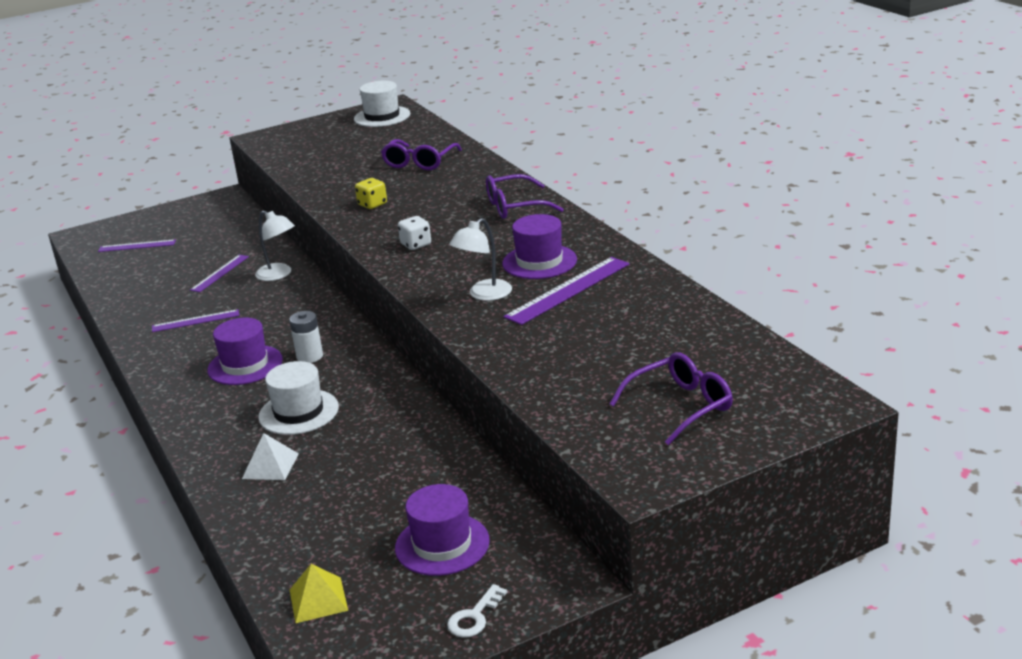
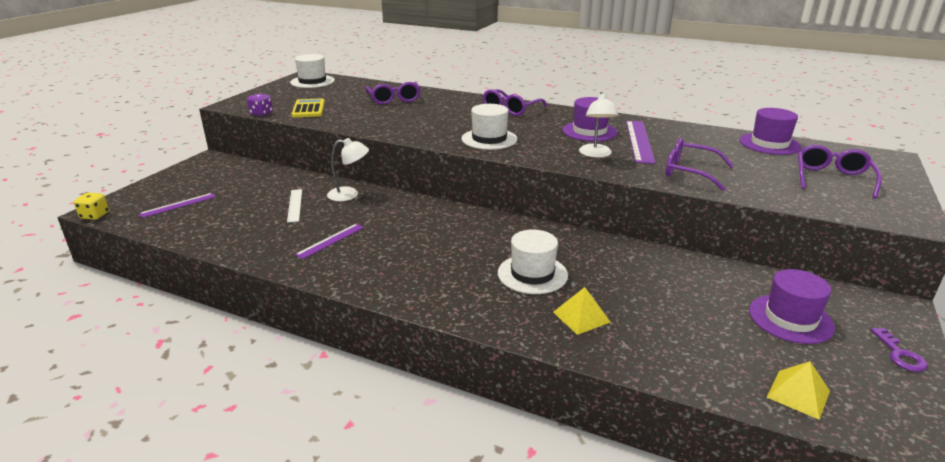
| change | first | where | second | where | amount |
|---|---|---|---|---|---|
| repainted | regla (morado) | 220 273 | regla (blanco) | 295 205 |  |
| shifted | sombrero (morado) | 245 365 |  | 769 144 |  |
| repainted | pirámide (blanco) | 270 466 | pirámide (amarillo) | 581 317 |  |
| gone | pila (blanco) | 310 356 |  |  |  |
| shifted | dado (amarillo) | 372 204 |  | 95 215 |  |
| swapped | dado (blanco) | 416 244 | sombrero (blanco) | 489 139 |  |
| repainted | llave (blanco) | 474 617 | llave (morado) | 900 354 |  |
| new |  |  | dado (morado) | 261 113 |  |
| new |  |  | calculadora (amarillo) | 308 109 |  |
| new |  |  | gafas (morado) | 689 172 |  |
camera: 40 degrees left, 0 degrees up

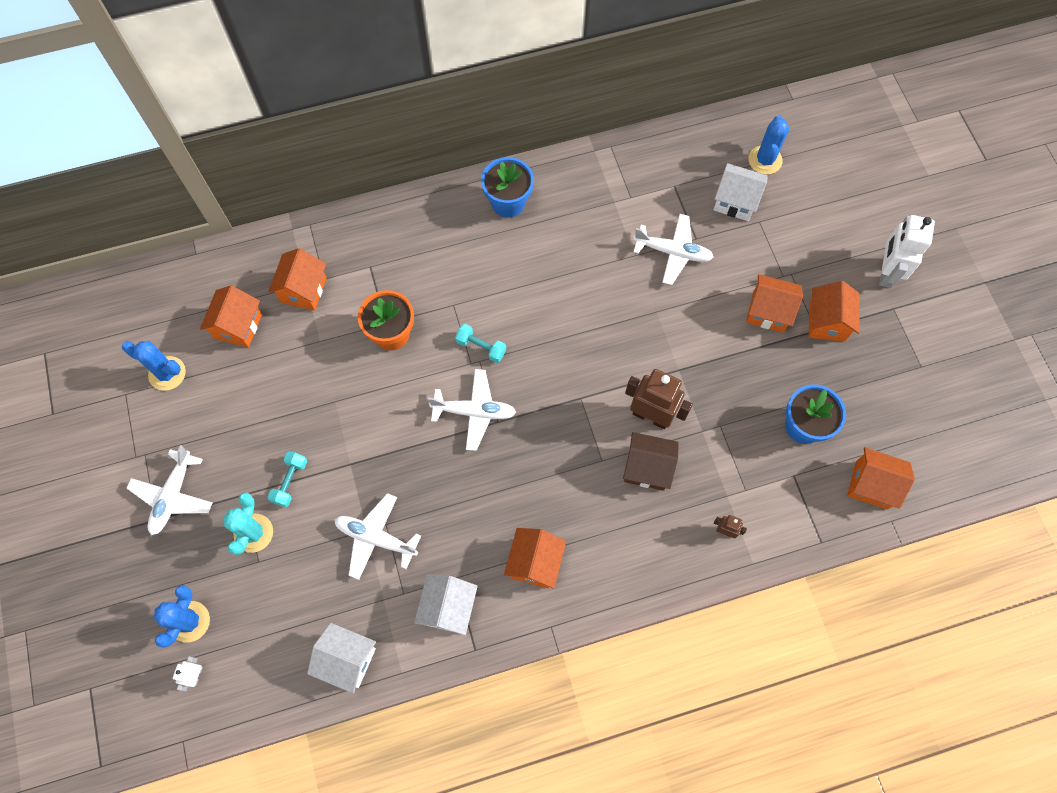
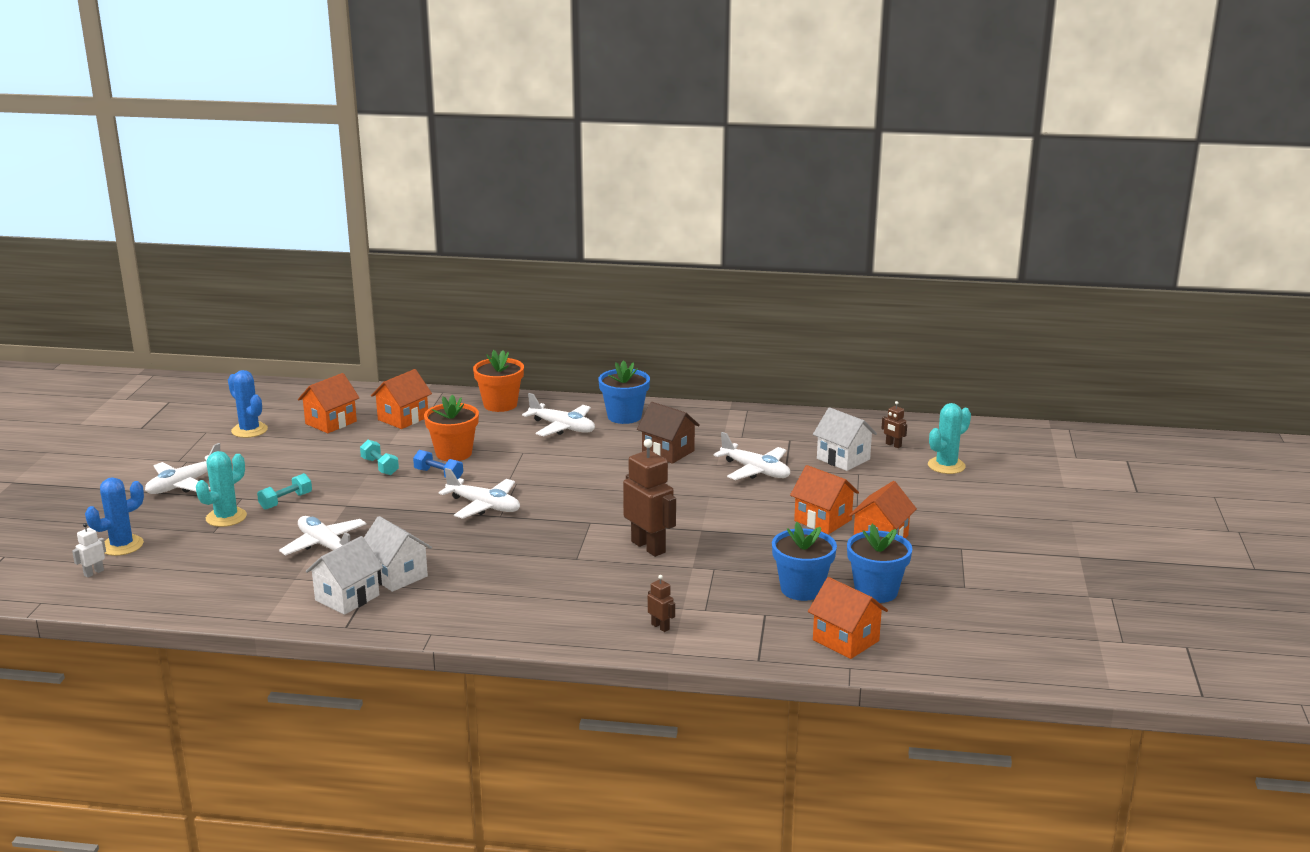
| change | first | where | second | where | amount |
|---|---|---|---|---|---|
| shifted | casa (blanco) | 347 660 |  | 397 575 |  |
| shifted | mancuerna (turquesa) | 481 347 |  | 380 467 |  |
| gone | casa (naranja) | 535 563 |  |  |  |
| shifted | casa (marrón) | 647 468 |  | 668 452 |  |
| swapped | cactus (azul) | 765 160 | robot (marrón) | 893 445 |  |
| gone | robot (blanco) | 886 272 |  |  |  |
| new |  |  | mancuerna (azul) | 438 474 |  |
| new |  |  | maceta (naranja) | 500 405 |  |
| new |  |  | avión (blanco) | 562 427 |  |
| new |  |  | maceta (azul) | 876 591 |  |
| new |  |  | cactus (turquesa) | 946 466 |  |
camera: 25 degrees right, 45 degrees down

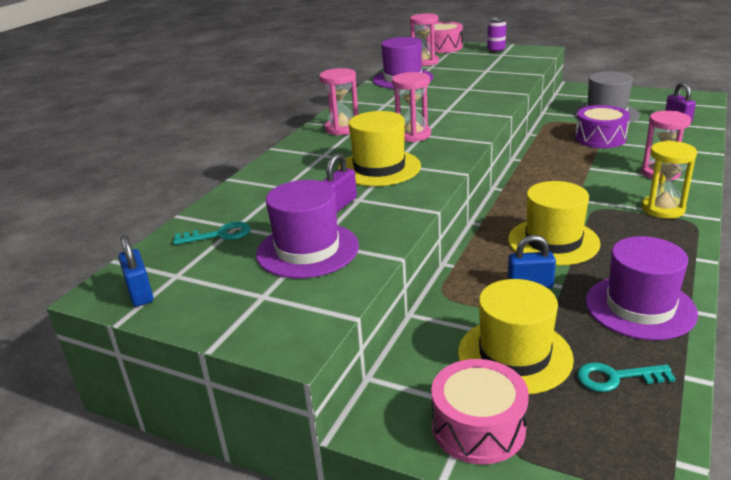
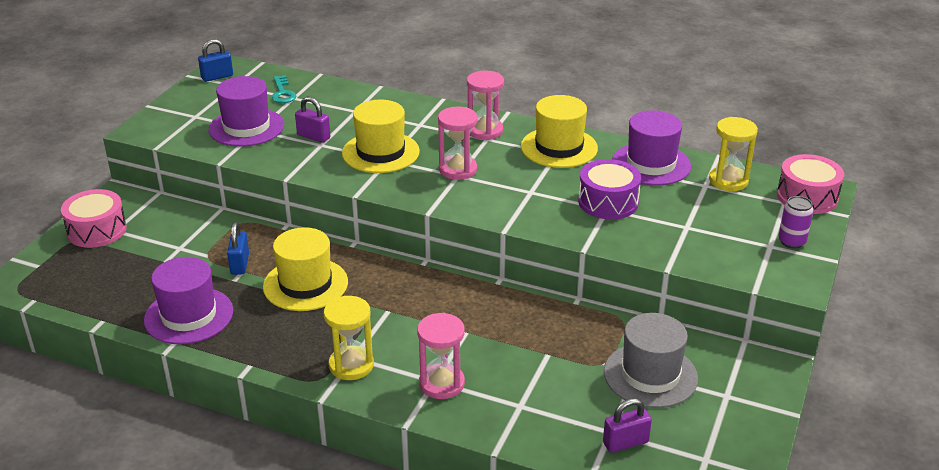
| change | first | where | second | where | amount |
|---|---|---|---|---|---|
| repainted | reloj de arena (rosa) | 425 62 | reloj de arena (amarillo) | 728 181 |  |
| shifted | sombrero (amarillo) | 514 355 |  | 559 147 |  |
| shifted | tambor (morado) | 600 138 |  | 608 202 |  |
| gone | llave (turquesa) | 616 378 |  |  |  |
camera: 85 degrees right, 5 degrees up

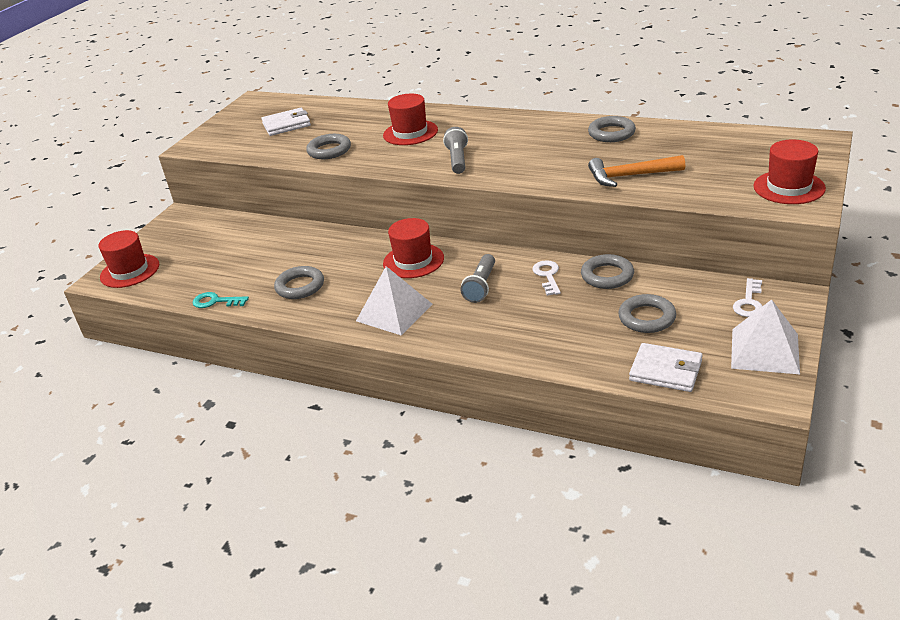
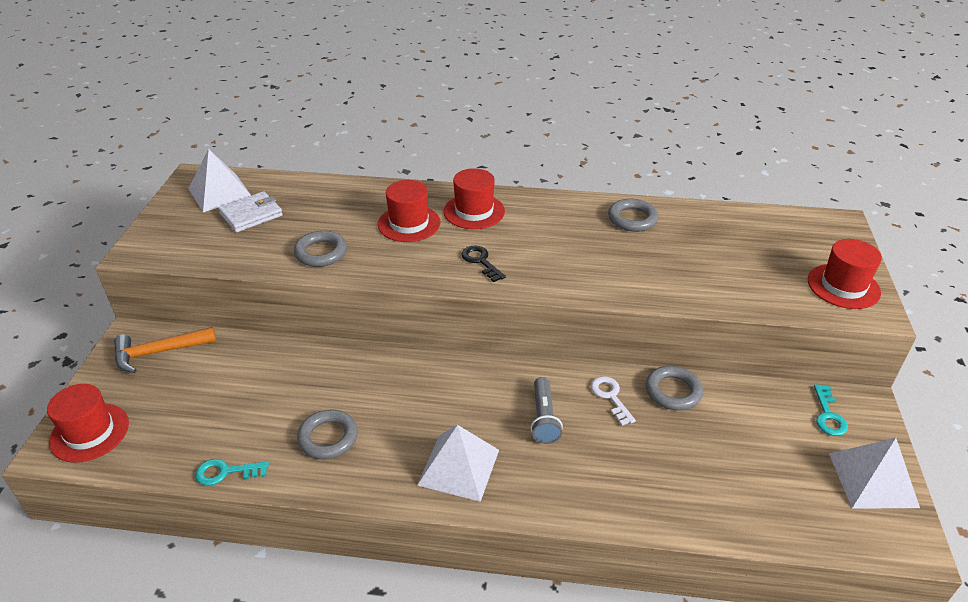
| change | first | where | second | where | amount |
|---|---|---|---|---|---|
| shifted | sombrero (rojo) | 413 261 |  | 474 211 |  |
| swapped | lámpara de mano (gris) | 457 160 | llave (negro) | 481 261 |  |
| shifted | martillo (naranja) | 630 176 |  | 159 352 |  |
| gone | anillo (gris) | 647 318 |  |  |  |
| gone | cartera (blanco) | 665 371 |  |  |  |
| repainted | llave (blanco) | 749 302 | llave (turquesa) | 828 415 |  |
| new |  |  | pirámide (blanco) | 220 192 |  |
camera: 20 degrees left, 5 degrees up

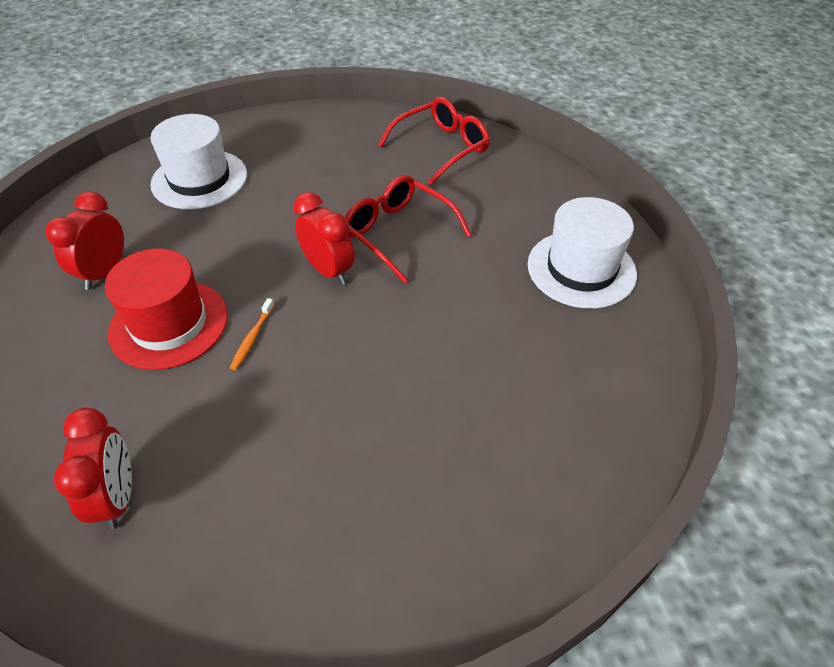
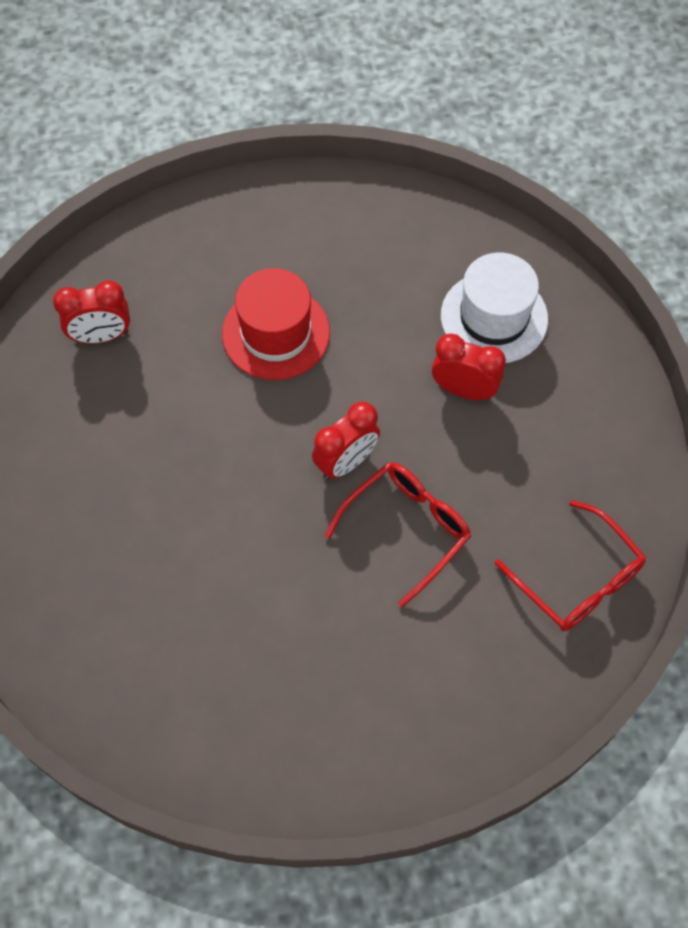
| change | first | where | second | where | amount |
|---|---|---|---|---|---|
| shifted | despertador (rojo) | 104 272 |  | 464 390 |  |
| gone | cepillo de dientes (naranja) | 252 338 |  |  |  |
| gone | sombrero (blanco) | 581 269 |  |  |  |
camera: 90 degrees right, 15 degrees up

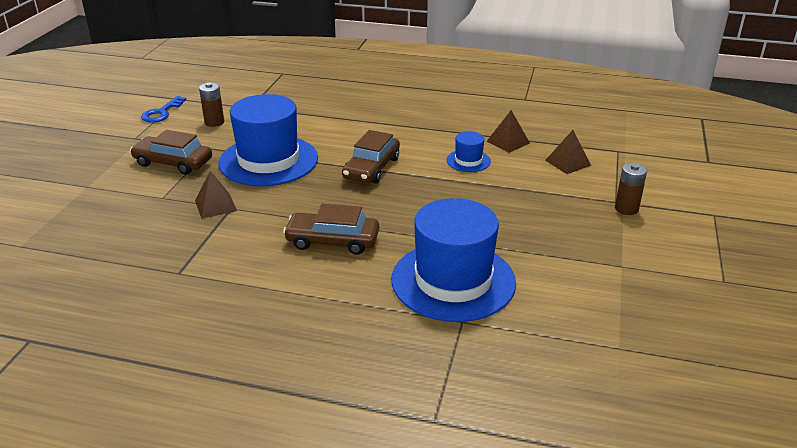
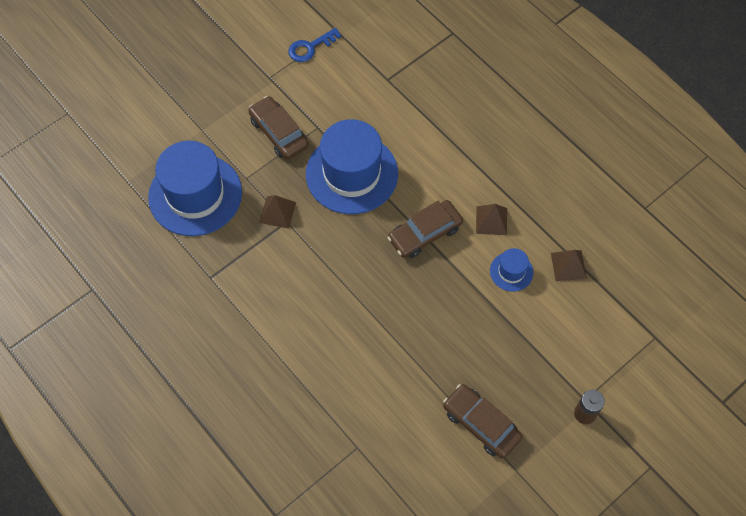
| change | first | where | second | where | amount |
|---|---|---|---|---|---|
| gone | pila (marrón) | 214 122 |  |  |  |
| shifted | coche (marrón) | 332 241 |  | 481 424 |  |
| shifted | sombrero (azul) | 453 281 |  | 195 195 |  |
| shifted | pirámide (marrón) | 568 163 |  | 491 220 |  |
camera: 35 degrees right, 30 degrees up

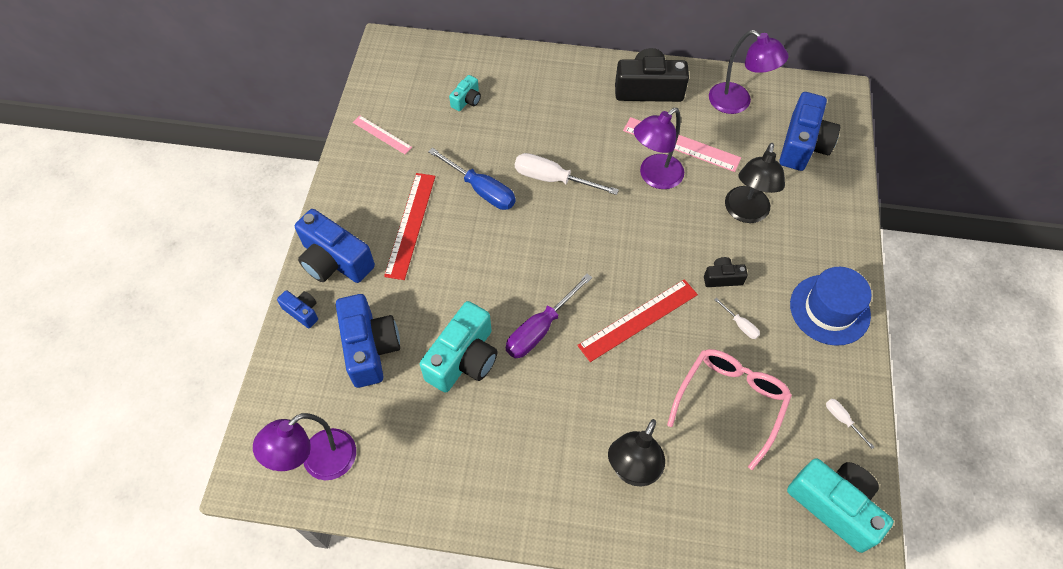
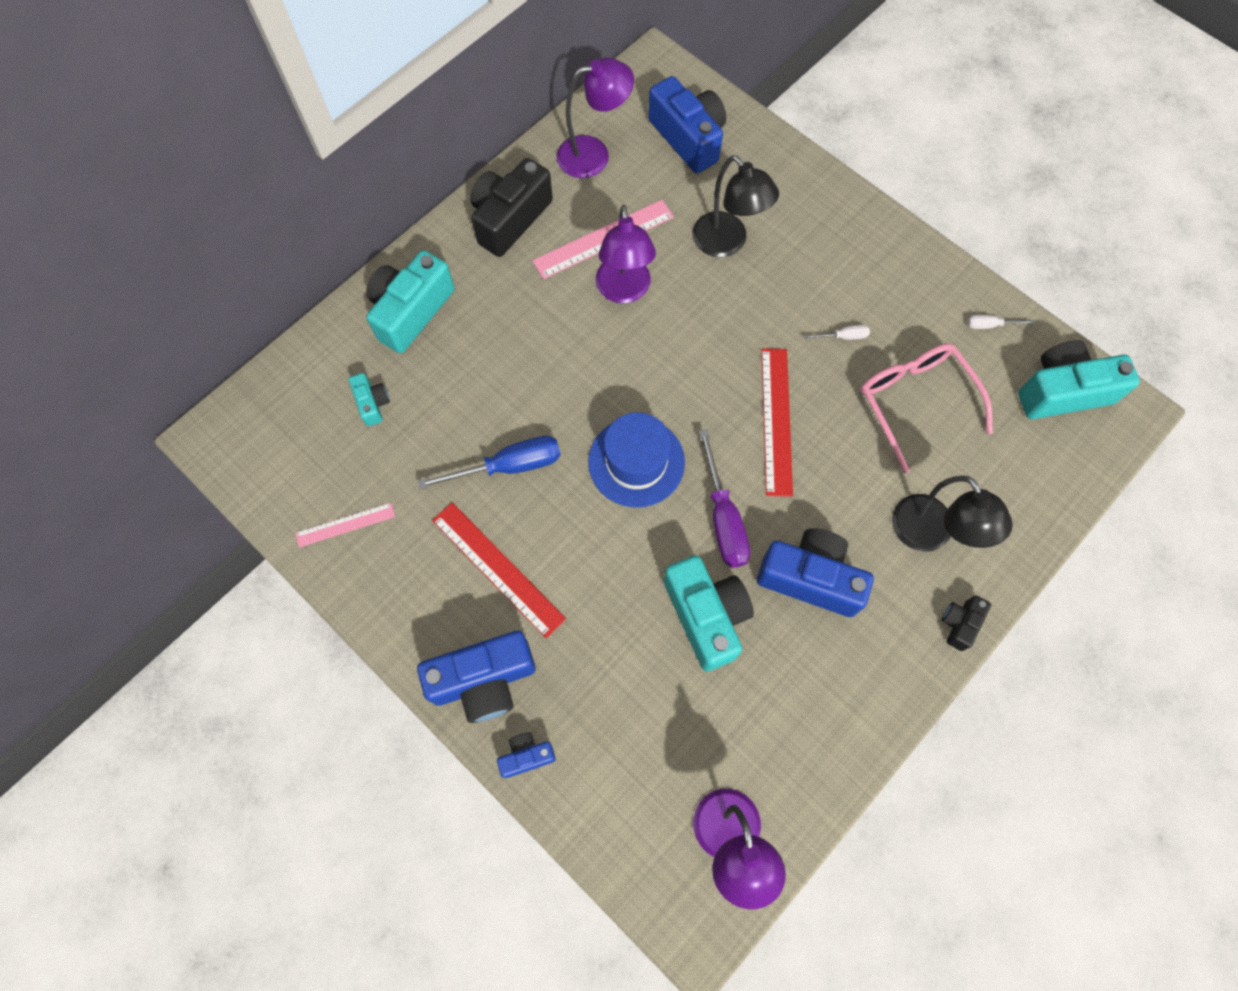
| change | first | where | second | where | amount |
|---|---|---|---|---|---|
| shifted | cámara (azul) | 370 348 |  | 810 578 |  |
| gone | destornillador (blanco) | 553 179 |  |  |  |
| shifted | cámara (negro) | 722 278 |  | 959 623 |  |
| shifted | sombrero (azul) | 829 309 |  | 636 462 |  |
| new |  |  | cámara (turquesa) | 411 311 |  |
camera: 55 degrees left, 10 degrees up

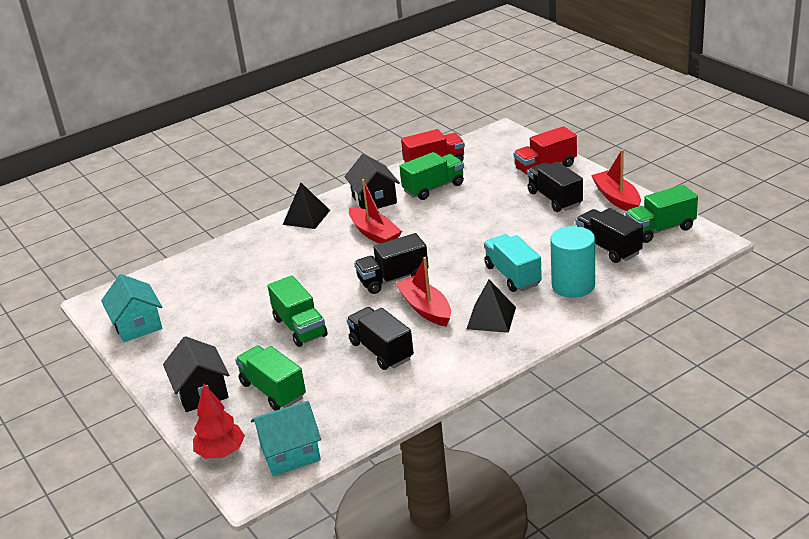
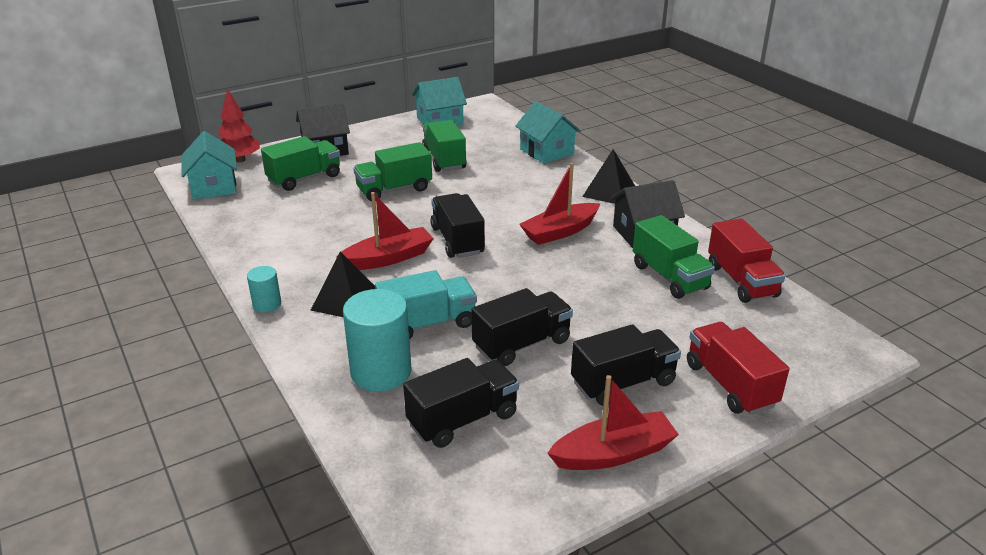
| change | first | where | second | where | amount |
|---|---|---|---|---|---|
| shifted | camión (negro) | 381 351 |  | 522 344 |  |
| shifted | camión (verde) | 660 229 |  | 444 160 |  |
| new |  |  | cilindro (turquesa) | 267 304 |  |
| new |  |  | casa (turquesa) | 546 152 |  |
camera: 90 degrees right, 0 degrees up

